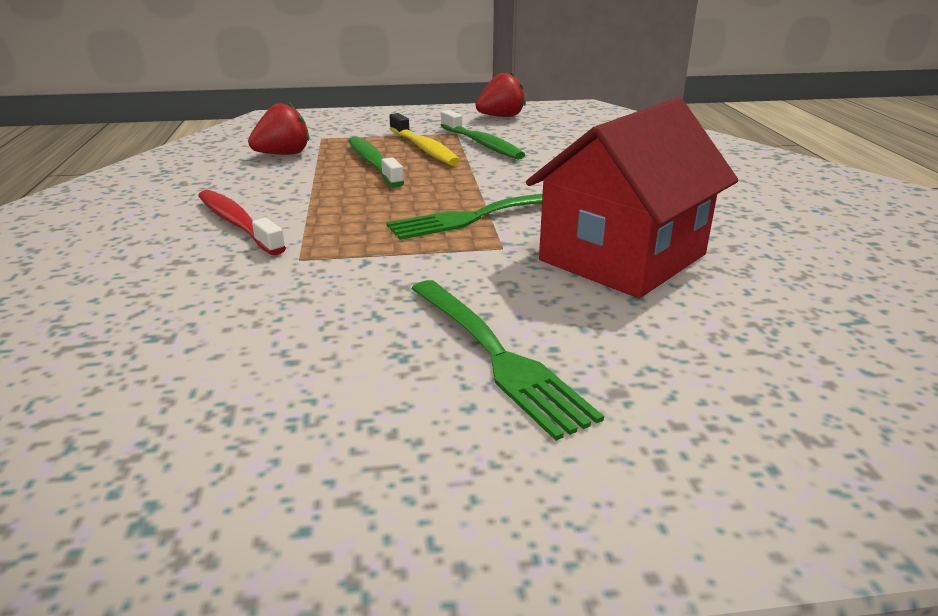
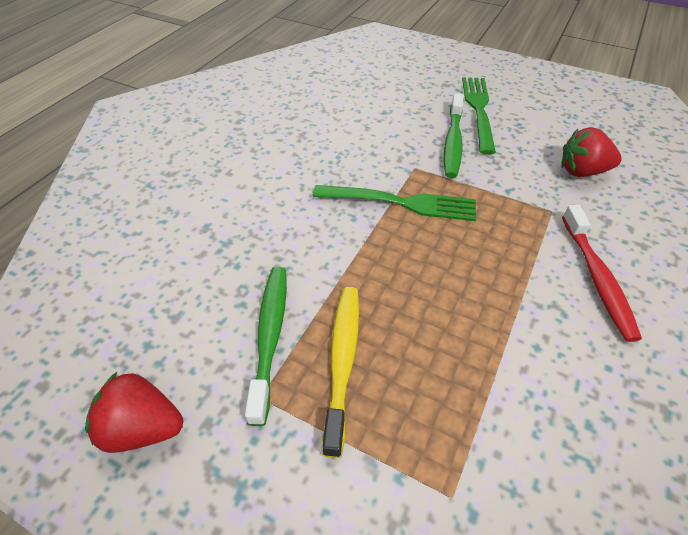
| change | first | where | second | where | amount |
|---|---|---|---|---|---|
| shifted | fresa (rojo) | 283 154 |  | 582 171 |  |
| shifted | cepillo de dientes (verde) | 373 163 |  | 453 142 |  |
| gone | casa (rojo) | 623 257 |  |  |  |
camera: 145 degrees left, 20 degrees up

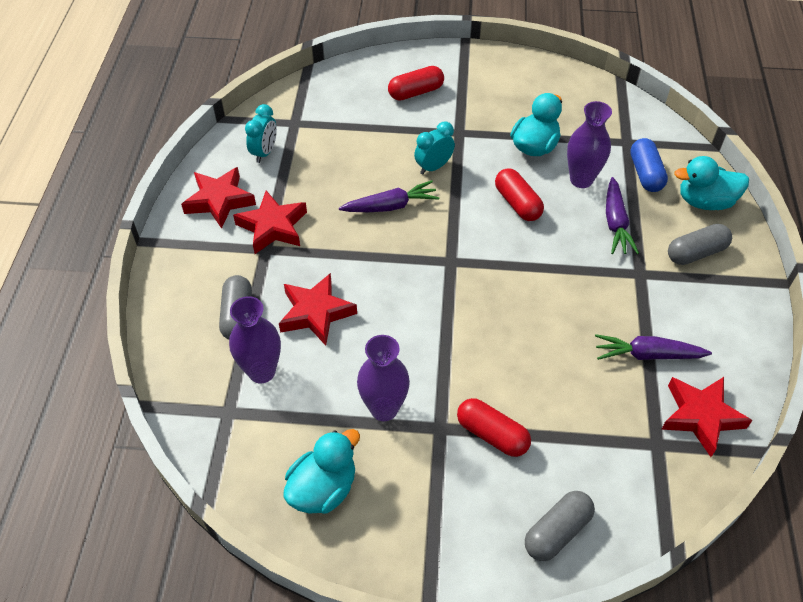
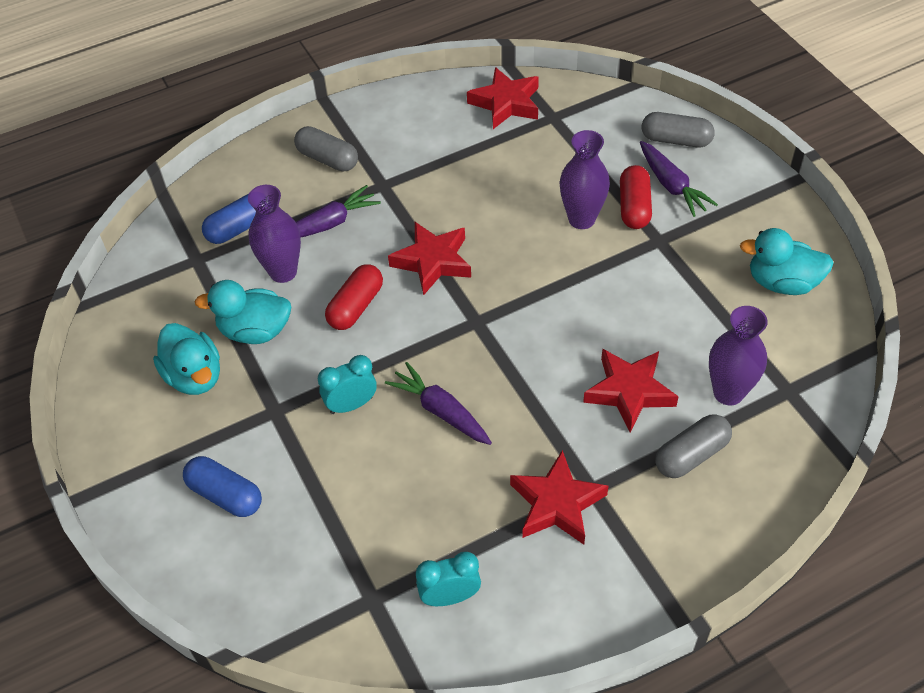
| change | first | where | second | where | amount |
|---|---|---|---|---|---|
| shifted | estrella (rojo) | 219 200 |  | 432 261 |  |
| shifted | florero (morado) | 384 409 |  | 581 219 |  |
| repainted | cápsula (rojo) | 416 92 | cápsula (azul) | 225 495 |  |
| rotated | despertador (turquesa) | 433 167 |  | 351 405 | 135 degrees clockwise |
| shifted | zanahoria (morado) | 647 355 |  | 671 185 |  |
| shifted | pato (turquesa) | 705 201 |  | 194 376 |  |
camera: 120 degrees left, 0 degrees up

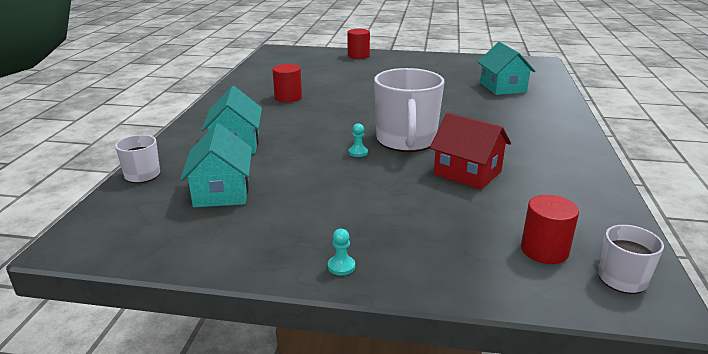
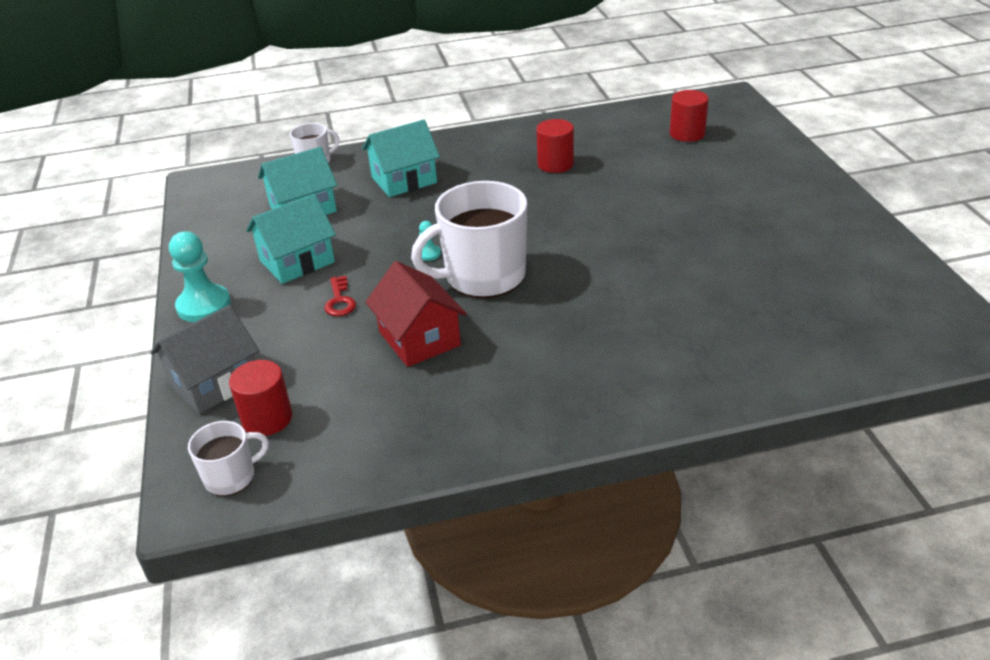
| change | first | where | second | where | amount |
|---|---|---|---|---|---|
| scaled | peón (turquesa) | 341 266 |  | 204 305 | x2.14 |
| shifted | cilindro (rojo) | 358 56 |  | 687 134 |  |
| rotated | casa (rojo) | 467 173 |  | 419 338 | 45 degrees counterclockwise |
| shifted | casa (turquesa) | 502 87 |  | 297 261 |  |
| new |  |  | casa (gris) | 214 382 |  |
| new |  |  | llave (rojo) | 339 301 |  |
camera: 70 degrees right, 10 degrees up

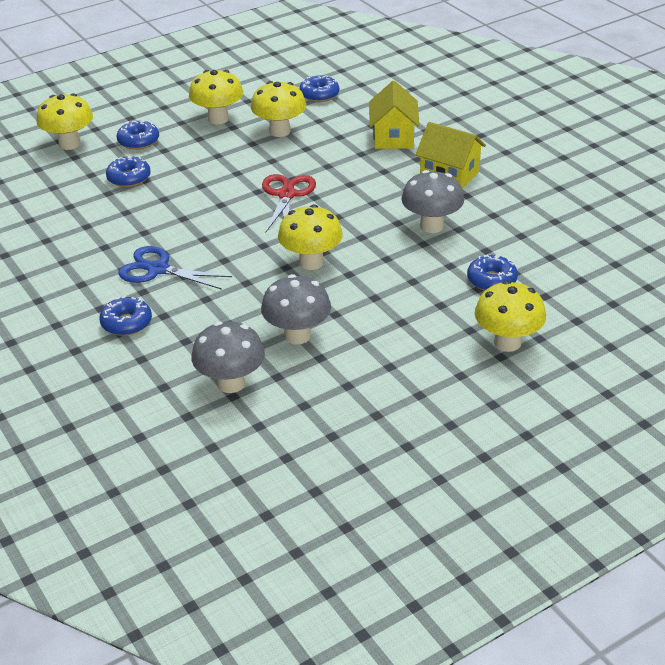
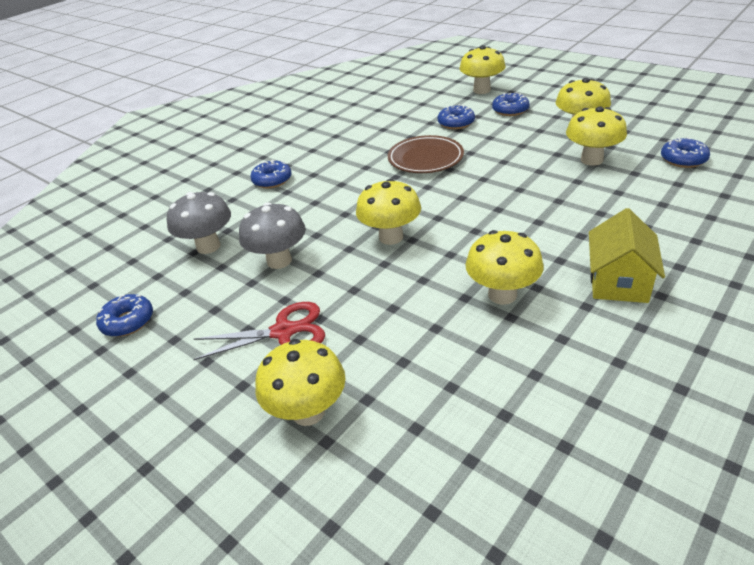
| change | first | where | second | where | amount |
|---|---|---|---|---|---|
| gone | tijeras (azul) | 158 269 |  |  |  |
| shifted | tijeras (rojo) | 287 195 |  | 283 332 |  |
| gone | casa (amarillo) | 393 137 |  |  |  |
| repainted | seta (gris) | 431 226 | seta (amarillo) | 502 295 |  |
| shifted | rosquilla (azul) | 491 280 |  | 128 321 |  |
| new |  |  | plato (marrón) | 425 159 |  |
camera: 75 degrees right, 0 degrees up

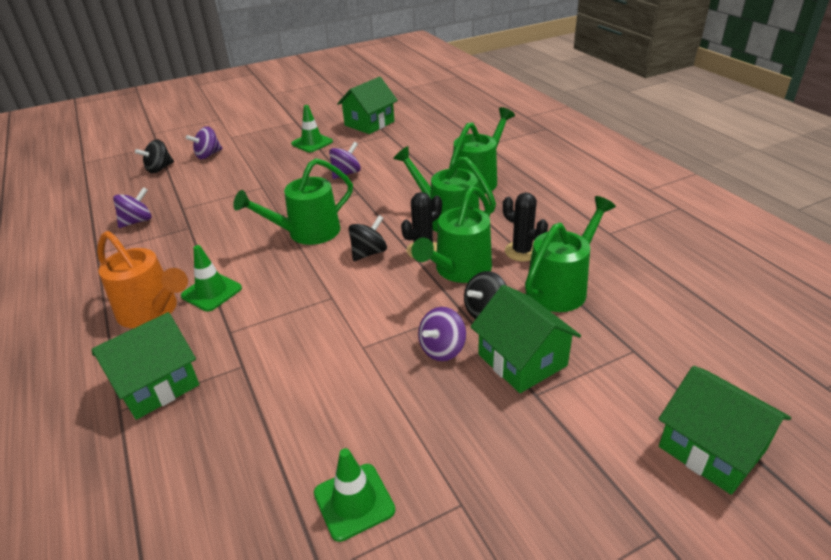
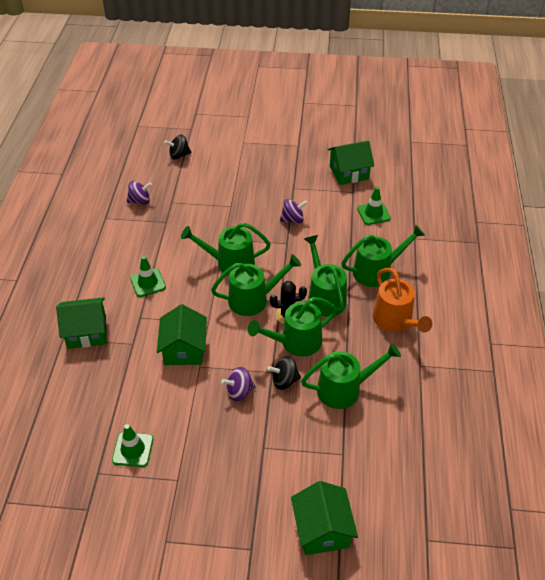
| change | first | where | second | where | amount |
|---|---|---|---|---|---|
| shifted | regadera (naranja) | 152 311 |  | 395 321 |  |
| gone | peonza (morado) | 208 155 |  |  |  |
| shifted | cono de tráfico (verde) | 312 143 |  | 373 213 |  |
| swapped | peonza (negro) | 369 253 | regadera (verde) | 254 299 |  |
| shifted | casa (verde) | 522 360 |  | 184 349 |  |
| gone | cactus (negro) | 522 251 |  |  |  |
camera: 30 degrees right, 10 degrees up

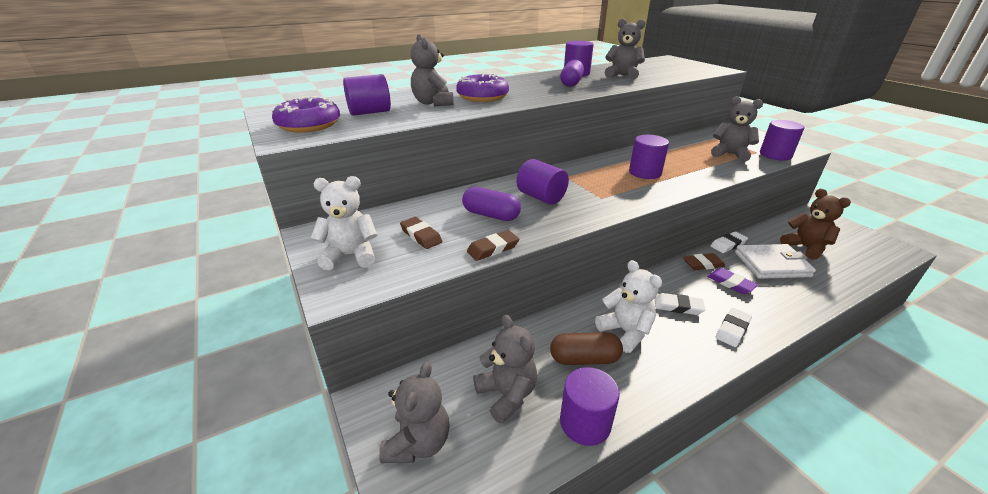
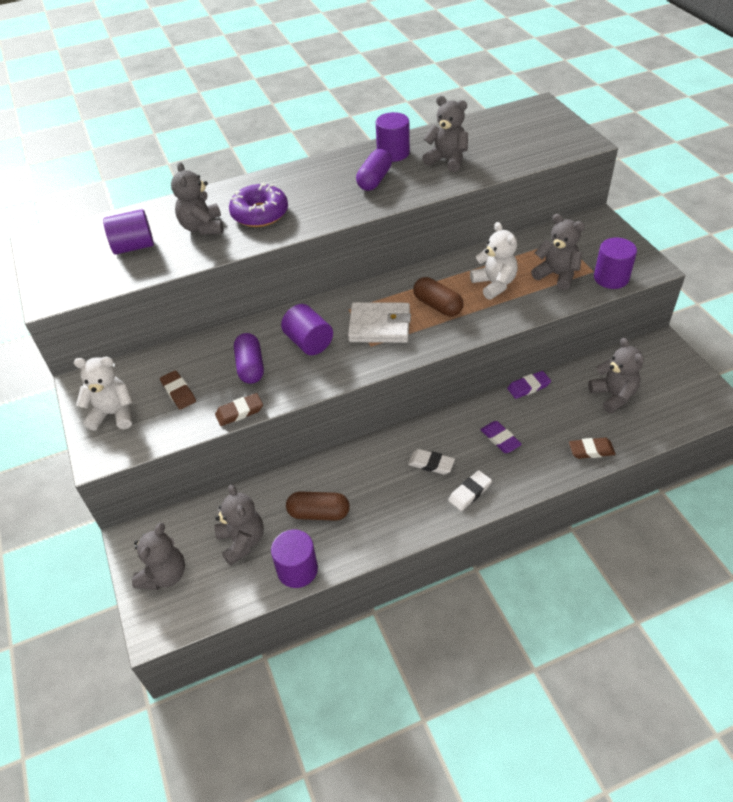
| change | first | where | second | where | amount |
|---|---|---|---|---|---|
| gone | rosquilla (morado) | 309 125 |  |  |  |
| rotated | cápsula (morado) | 491 215 |  | 250 367 | 45 degrees clockwise |
| shifted | osito (blanco) | 625 332 |  | 494 284 |  |
| swapped | cilindro (morado) | 645 172 | cápsula (marrón) | 437 306 |  |
| shifted | goma de borrar (marrón) | 703 264 |  | 591 450 |  |
| repainted | goma de borrar (blanco) | 728 244 | goma de borrar (morado) | 528 387 |  |
| shifted | cartera (blanco) | 771 264 |  | 379 326 |  |
| repainted | osito (marrón) | 805 248 | osito (gris) | 613 395 |  |
camera: 10 degrees right, 15 degrees up

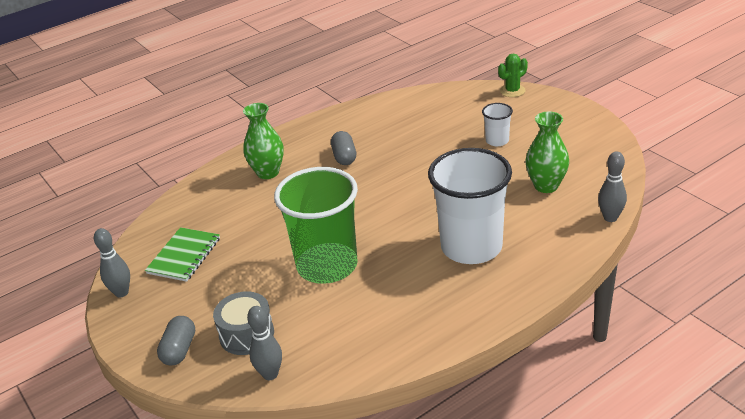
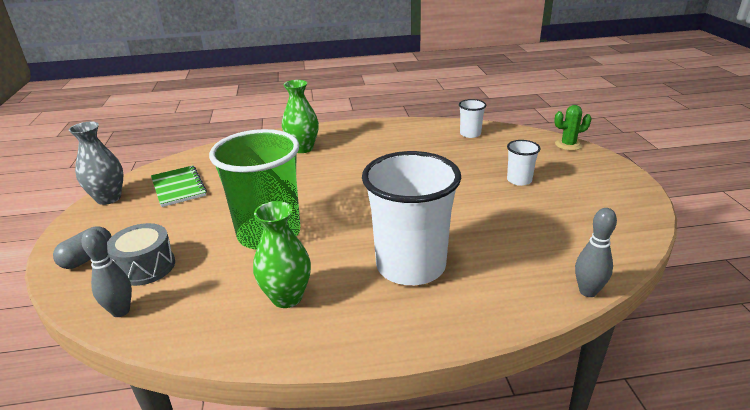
| change | first | where | second | where | amount |
|---|---|---|---|---|---|
| swapped | bolo (gris) | 121 292 | florero (gris) | 108 198 |  |
| rotated | cuaderno (verde) | 184 256 |  | 178 187 | 75 degrees counterclockwise |
| gone | cápsula (gris) | 344 157 |  |  |  |
| shifted | florero (verde) | 546 186 |  | 287 297 |  |
| new |  |  | vaso (blanco) | 470 134 |  |
camera: 25 degrees right, 5 degrees down

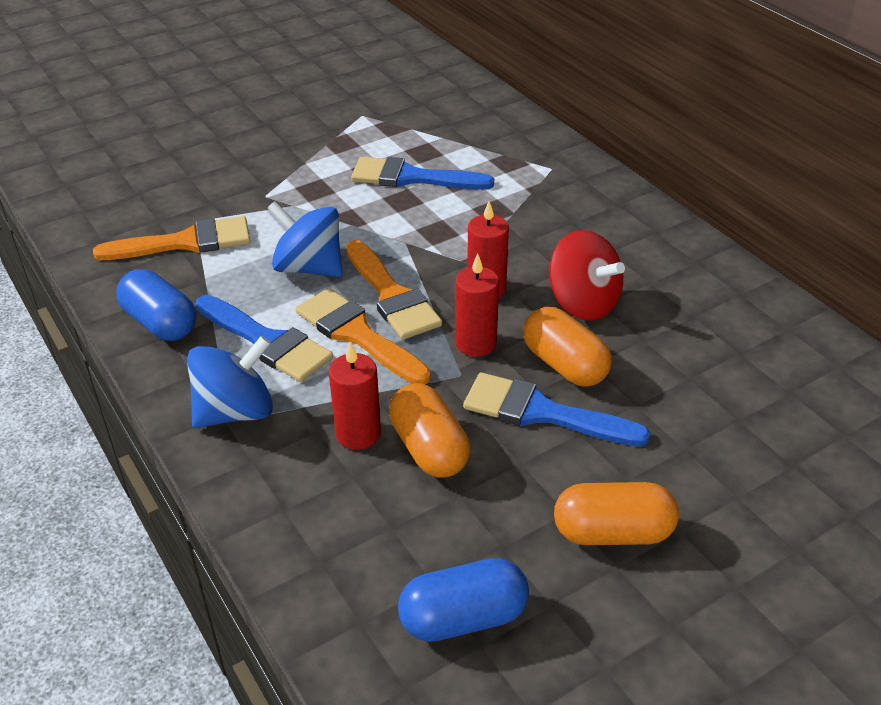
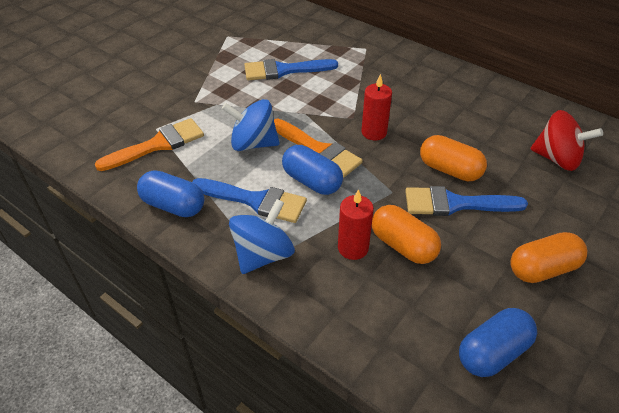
| change | first | where | second | where | amount |
|---|---|---|---|---|---|
| swapped | pincel (naranja) | 357 334 | cápsula (azul) | 312 181 |  |
| gone | vela (rojo) | 476 343 |  |  |  |
| shifted | peonza (rojo) | 583 303 |  | 557 159 |  |
camera: 20 degrees left, 5 degrees up

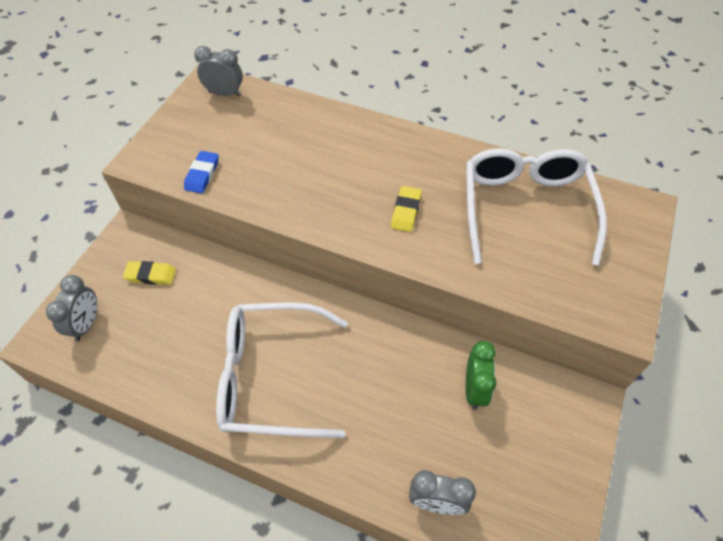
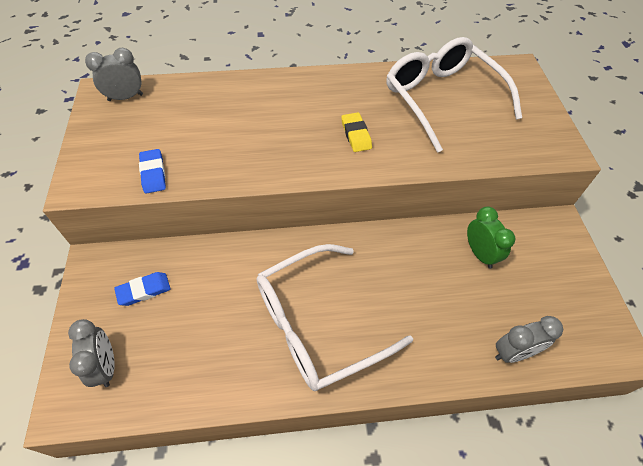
| change | first | where | second | where | amount |
|---|---|---|---|---|---|
| repainted | goma de borrar (amarillo) | 151 275 | goma de borrar (azul) | 144 290 |  |
camera: 30 degrees left, 0 degrees up

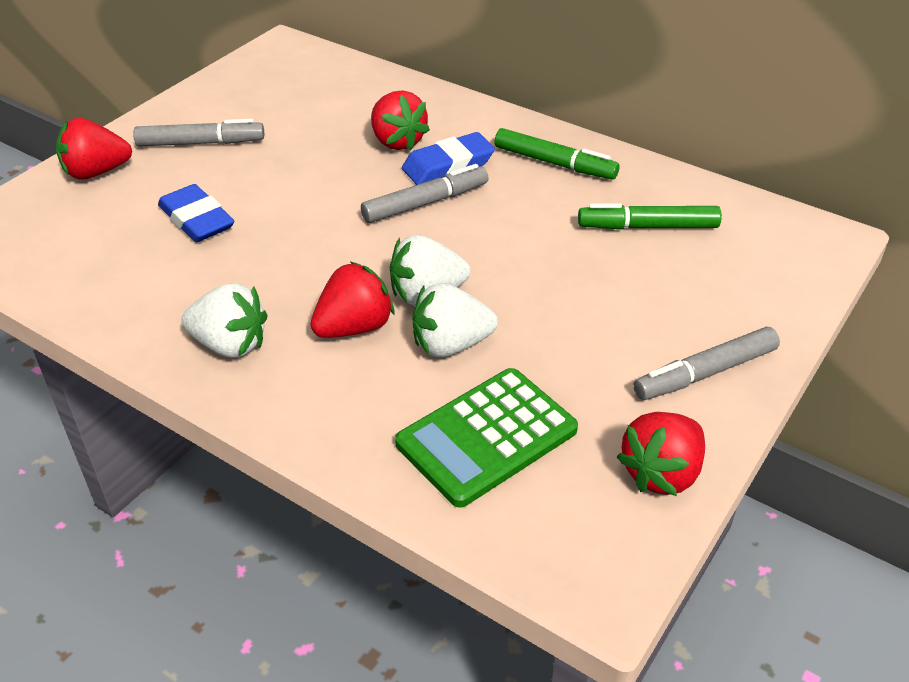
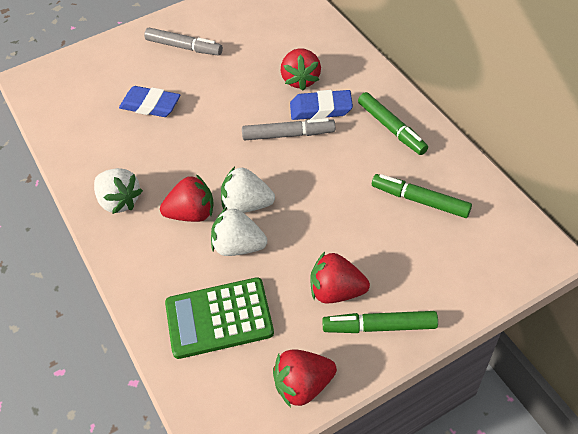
| change | first | where | second | where | amount |
|---|---|---|---|---|---|
| shifted | fresa (rojo) | 96 172 |  | 336 291 |  |
| rotated | goma de borrar (azul) | 197 220 |  | 150 105 | 60 degrees counterclockwise |
| repainted | rotulador (gris) | 705 373 | rotulador (verde) | 379 326 |  |
camera: 30 degrees right, 10 degrees up

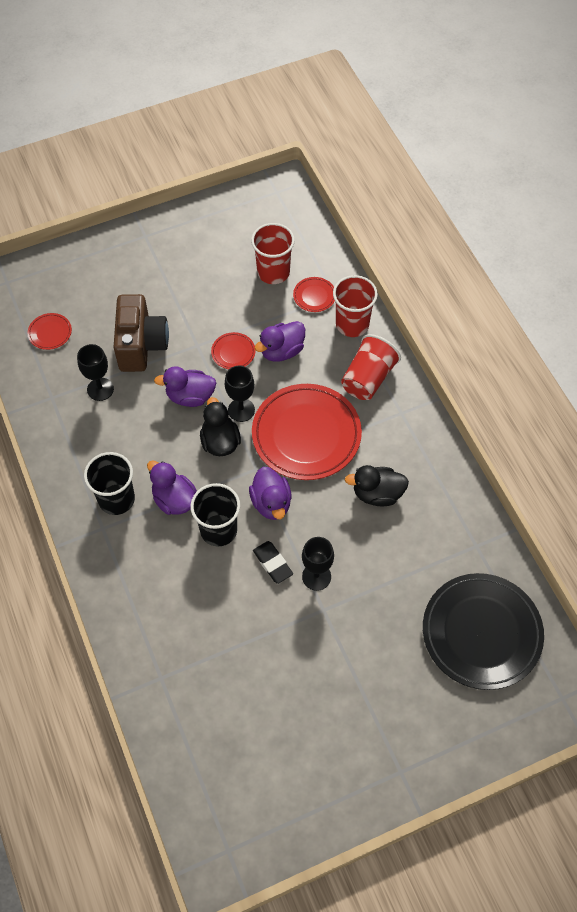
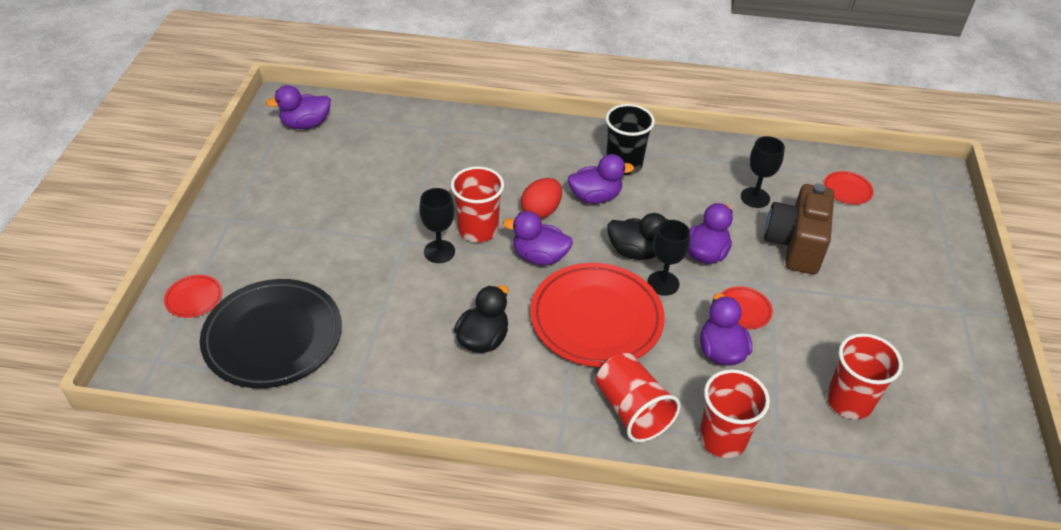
| change | first | where | second | where | amount |
|---|---|---|---|---|---|
| rotated | cámara (marrón) | 141 345 |  | 795 245 | 75 degrees clockwise |
| swapped | vaso (negro) | 218 530 | huevo (rojo) | 541 211 |  |
| swapped | goma de borrar (negro) | 273 563 | vaso (rojo) | 478 230 |  |
| shifted | plato (rojo) | 314 296 |  | 194 298 |  |
| new |  |  | pato (morado) | 305 124 |  |
camera: 120 degrees right, 15 degrees down

